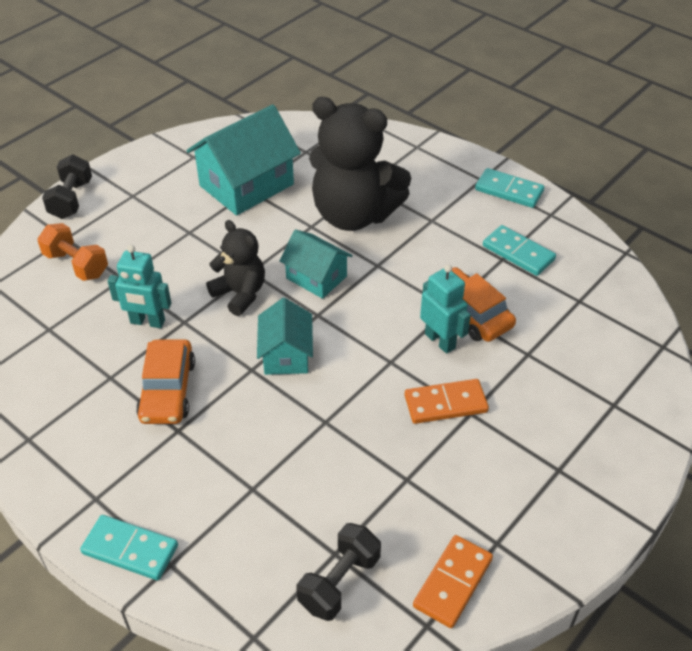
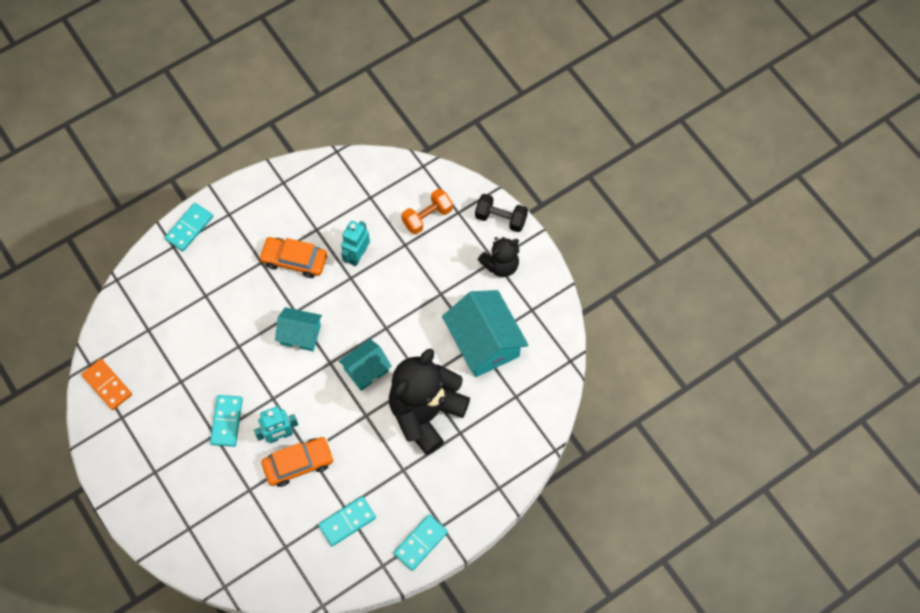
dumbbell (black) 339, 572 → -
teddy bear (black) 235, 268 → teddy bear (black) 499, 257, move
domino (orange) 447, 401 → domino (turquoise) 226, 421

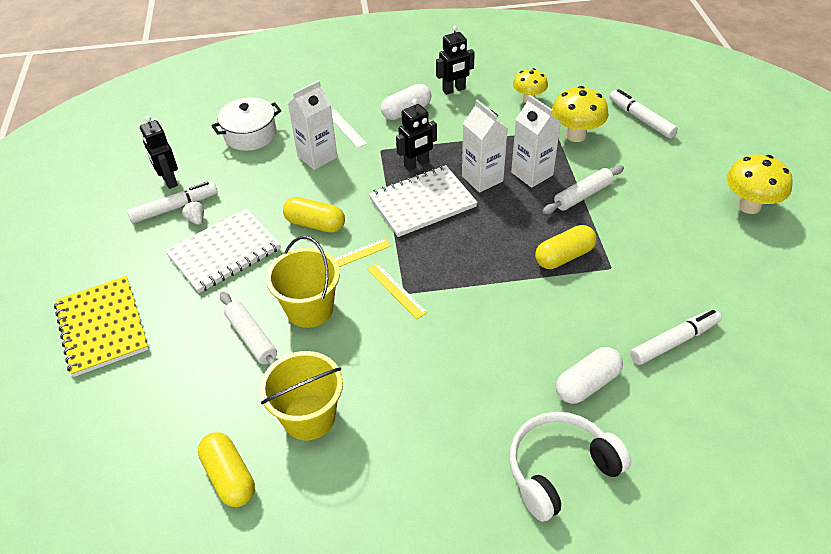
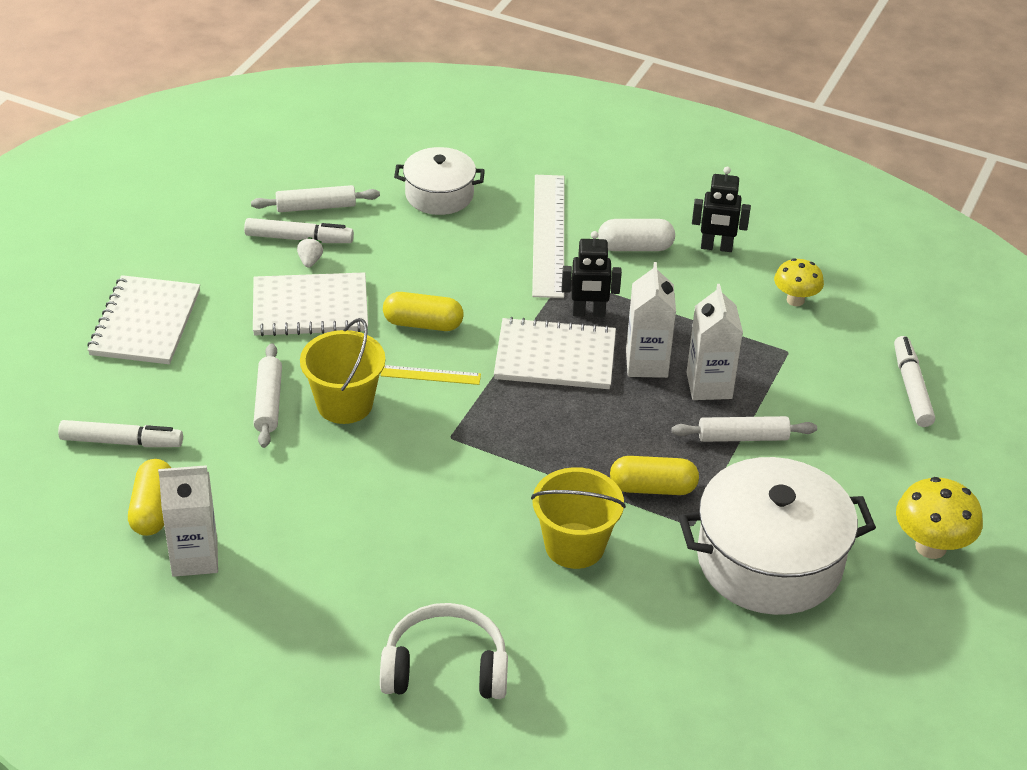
ruler (yellow) 397, 291 → -
mushroom (yellow) 580, 114 → -
capsule (white) 589, 375 → -
- → pot (white) 777, 536
bucket (yellow) 301, 395 → bucket (yellow) 578, 518, move
carton (white) 312, 125 → carton (white) 188, 521, move
marker (white) 676, 337 → marker (white) 120, 433, move
robot (black) 159, 152 → rolling pin (white) 315, 198
notebook (yellow) 101, 326 → notebook (white) 143, 319
capsule (yellow) 314, 215 → capsule (yellow) 423, 311, 45 degrees counterclockwise
ruler (white) 349, 128 → ruler (white) 548, 236, x2.11

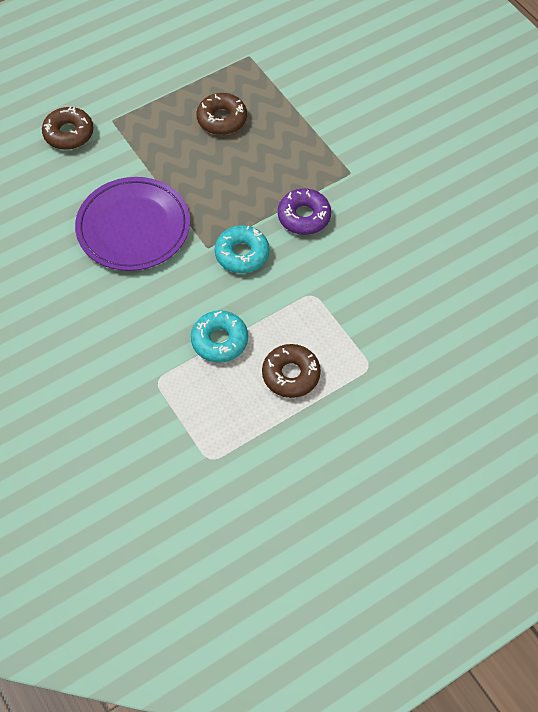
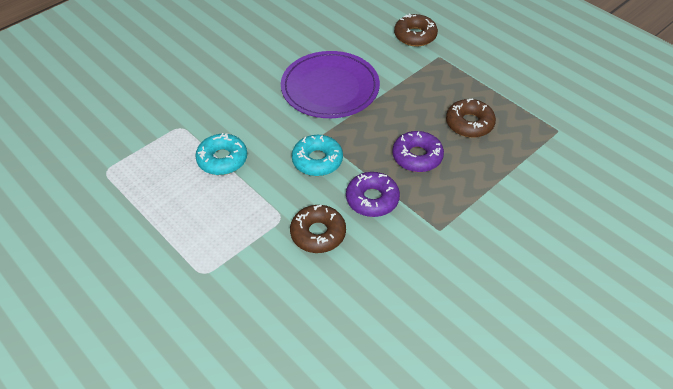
- → donut (purple) 418, 151
donut (brown) 291, 371 → donut (brown) 318, 229, move

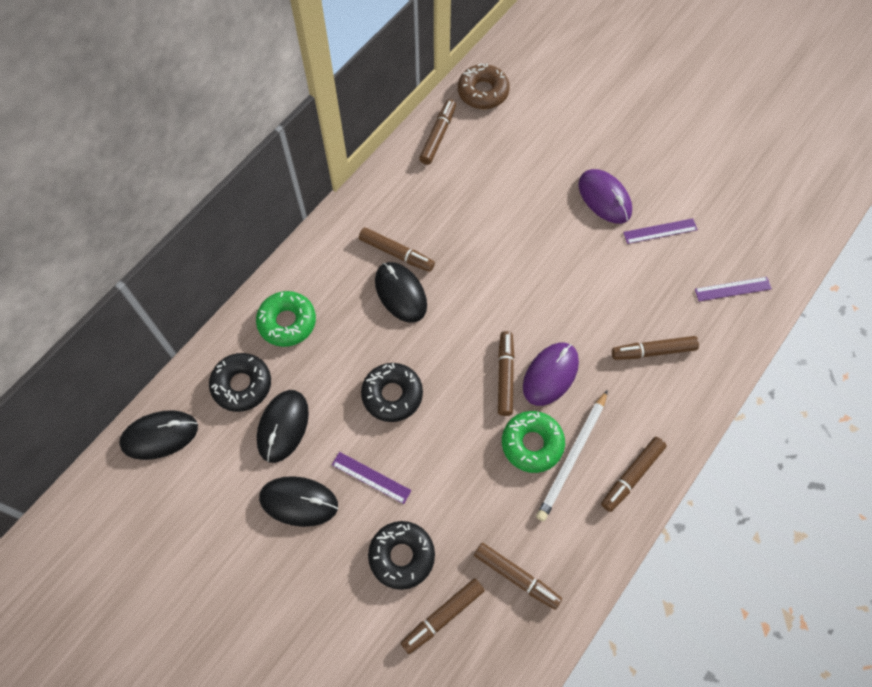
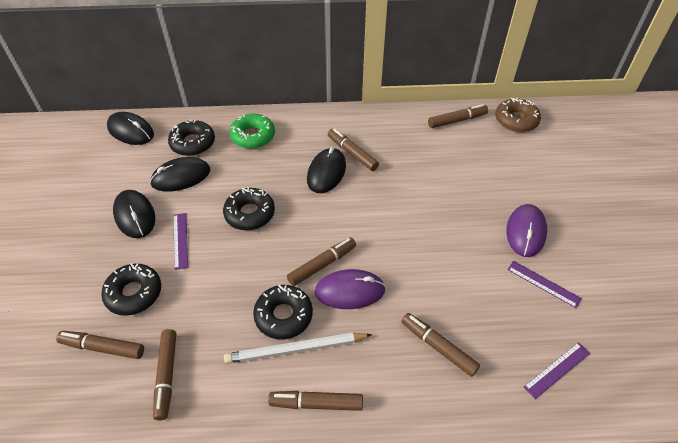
donut (green) 533, 442 → donut (black) 283, 312
marker (brown) 397, 250 → marker (brown) 353, 149, 150 degrees clockwise
ruler (purple) 733, 289 → ruler (purple) 557, 370, 75 degrees counterclockwise

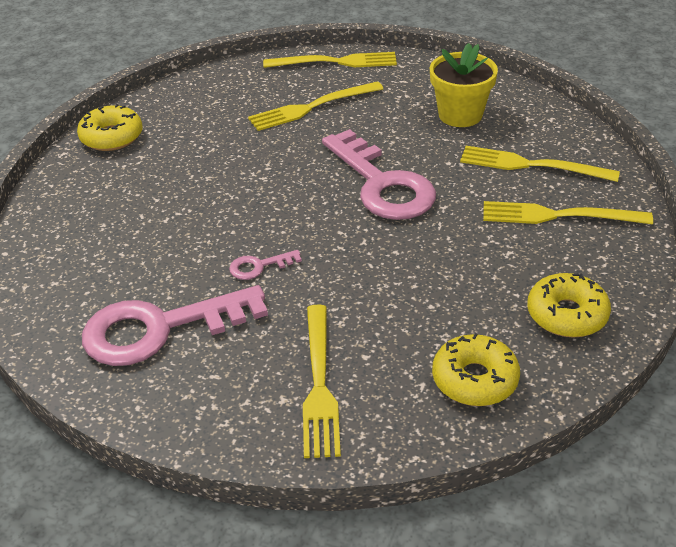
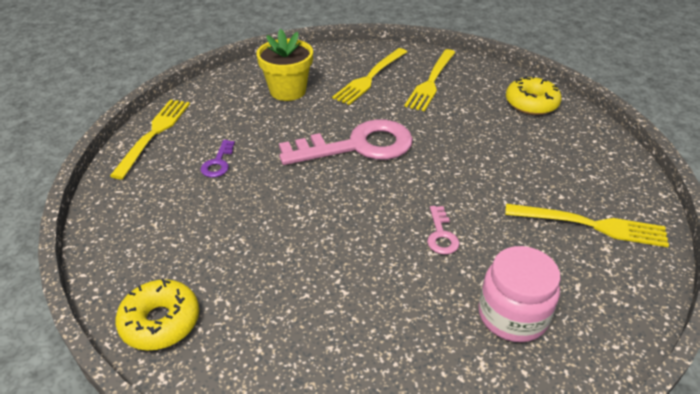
donut (yellow) 476, 369 → -
key (pink) 175, 325 → jar (pink) 519, 294
fork (yellow) 315, 106 → key (purple) 218, 159

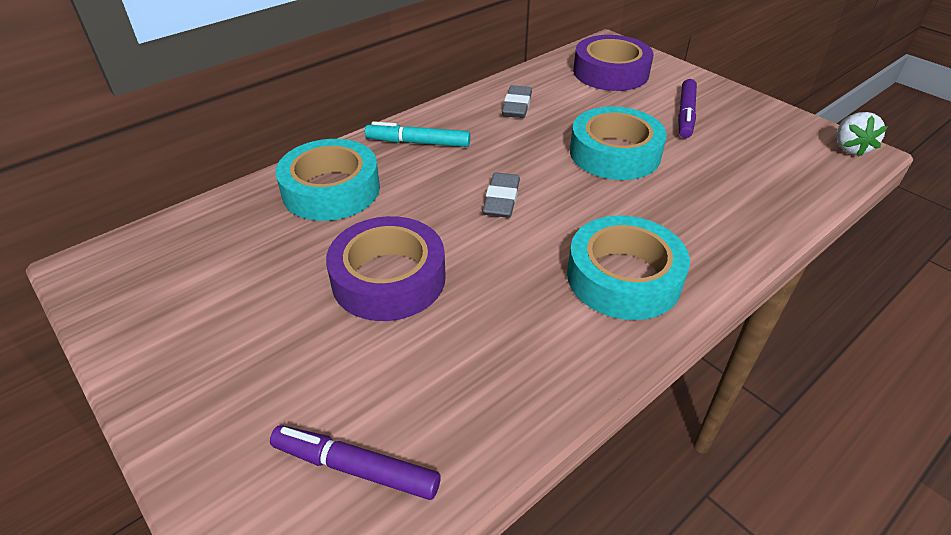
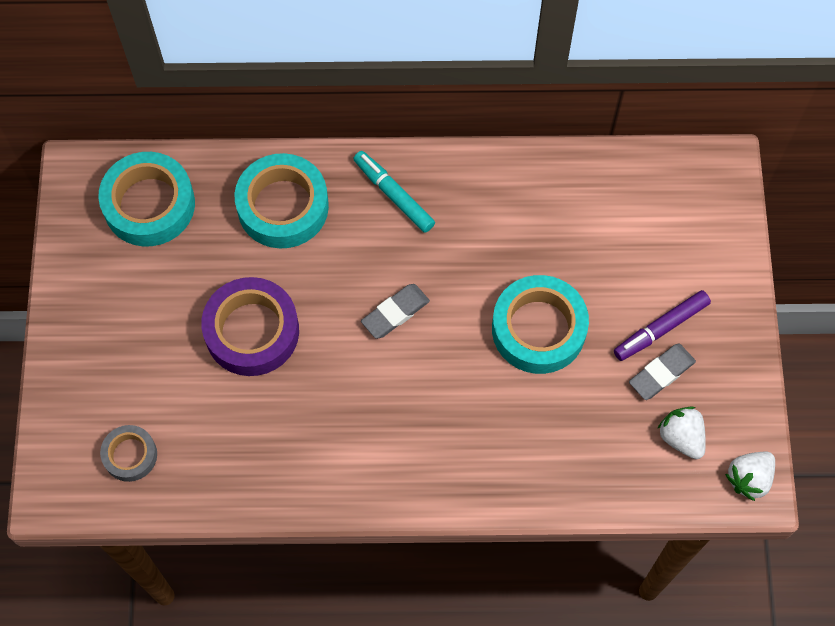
tape (purple) 613, 63 → -
- → strawberry (white) 681, 433
eraser (grey) 517, 101 → eraser (grey) 662, 372, move
tape (turquoise) 628, 267 → tape (turquoise) 146, 199, move
marker (purple) 355, 462 → tape (grey) 128, 453

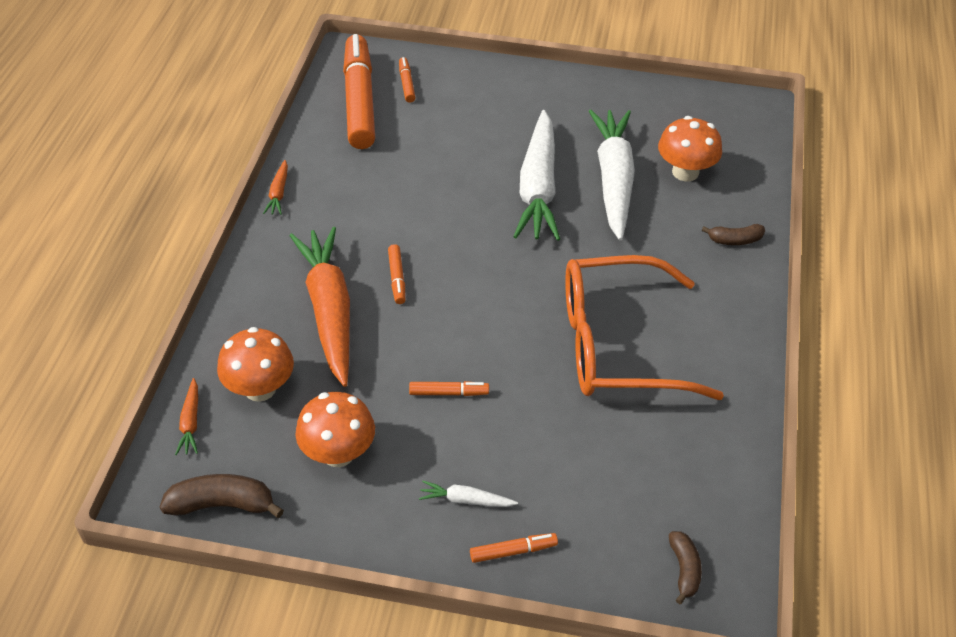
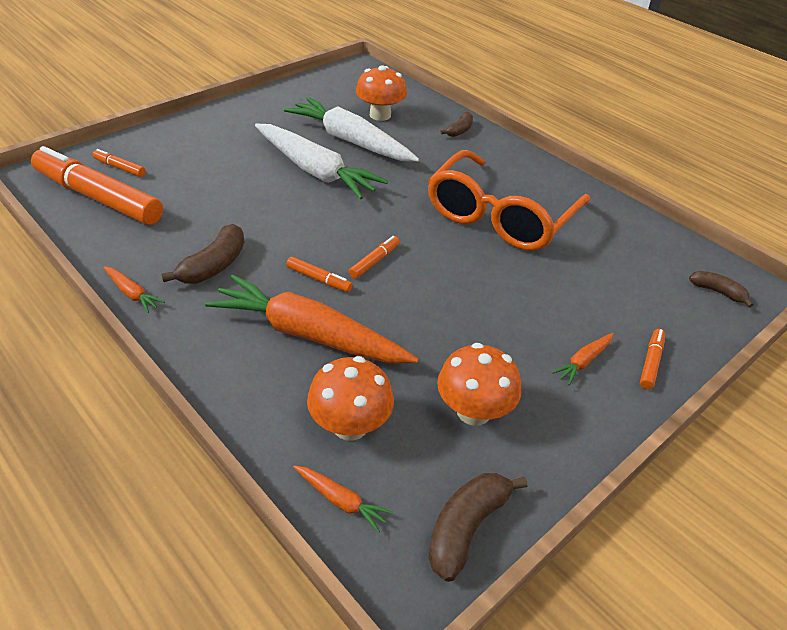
- → banana (brown) 202, 254
marker (orange) 449, 388 → marker (orange) 374, 257, move
carrot (white) 468, 494 → carrot (orange) 583, 359

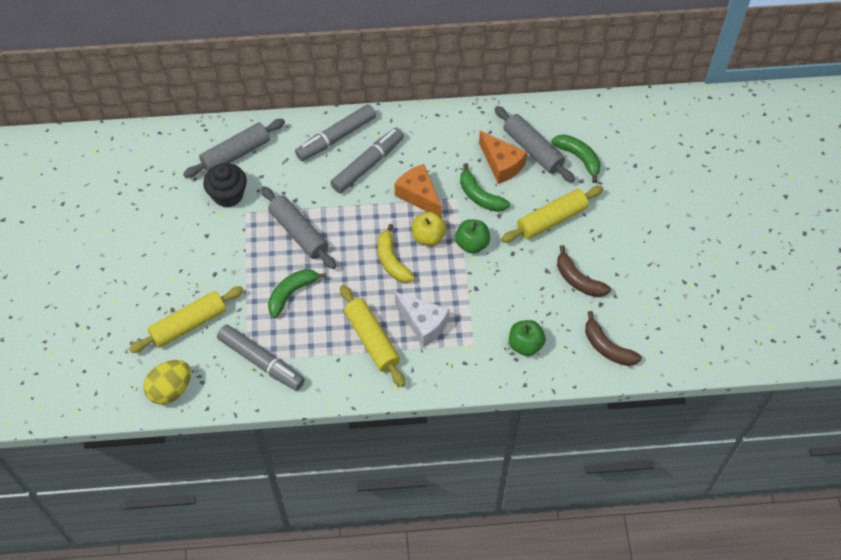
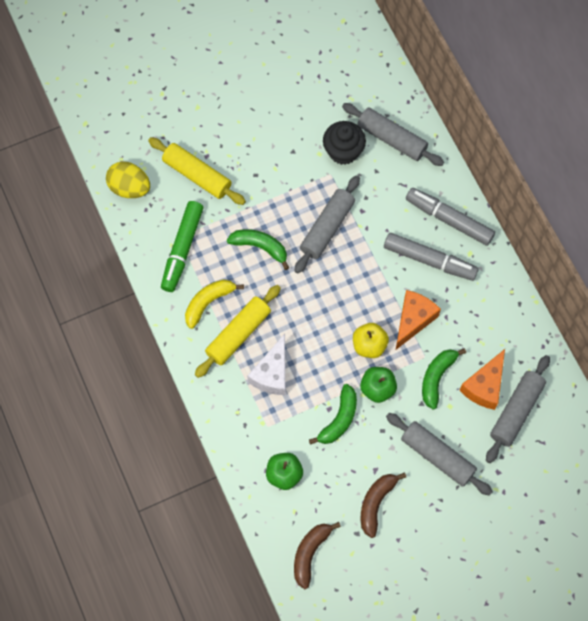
banana (yellow) 396, 253 → banana (yellow) 214, 304, move
banana (green) 576, 159 → banana (green) 333, 414, move
marker (grey) 261, 358 → marker (green) 182, 246
rolling pin (yellow) 552, 214 → rolling pin (grey) 439, 454

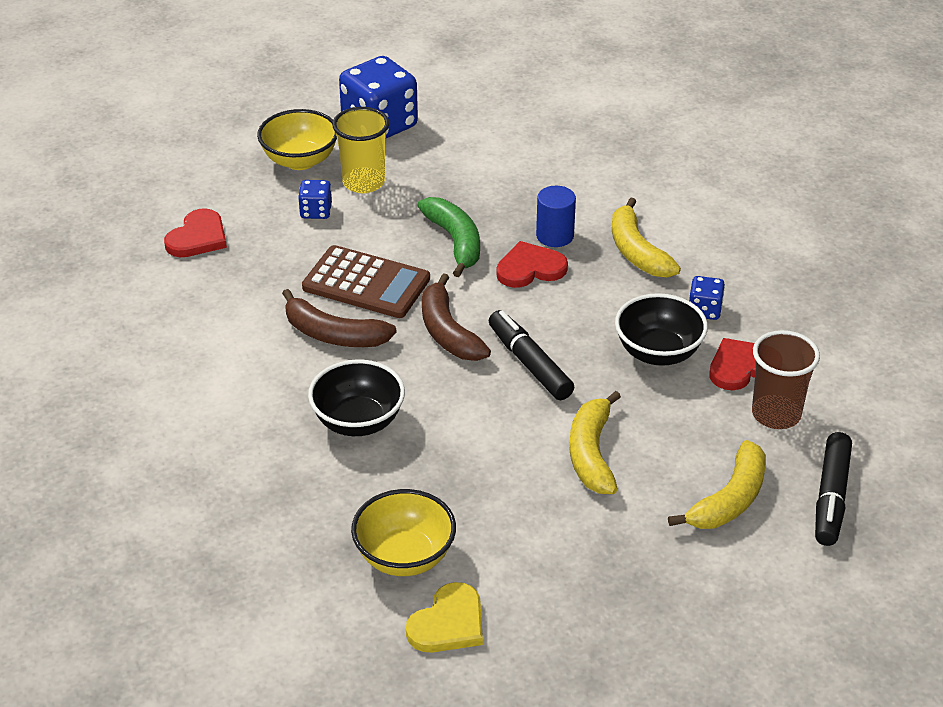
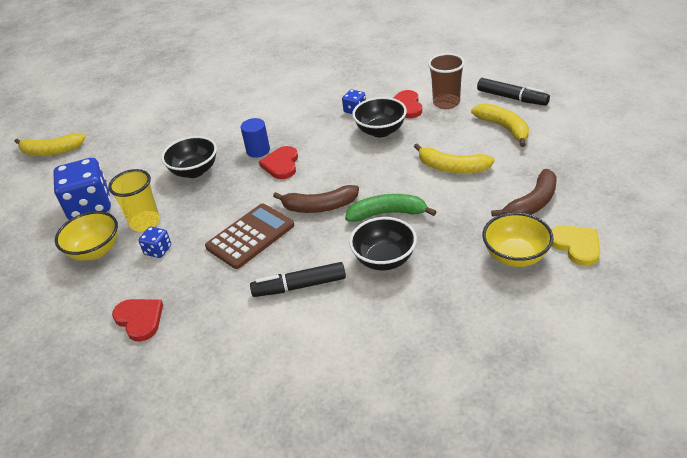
- → bowl (black) 189, 157
banana (brown) 339, 318 → banana (brown) 524, 193, move
banana (green) 448, 237 → banana (green) 391, 208, move
marker (black) 531, 355 → marker (black) 298, 279, move
banana (yellow) 646, 238 → banana (yellow) 50, 144, move

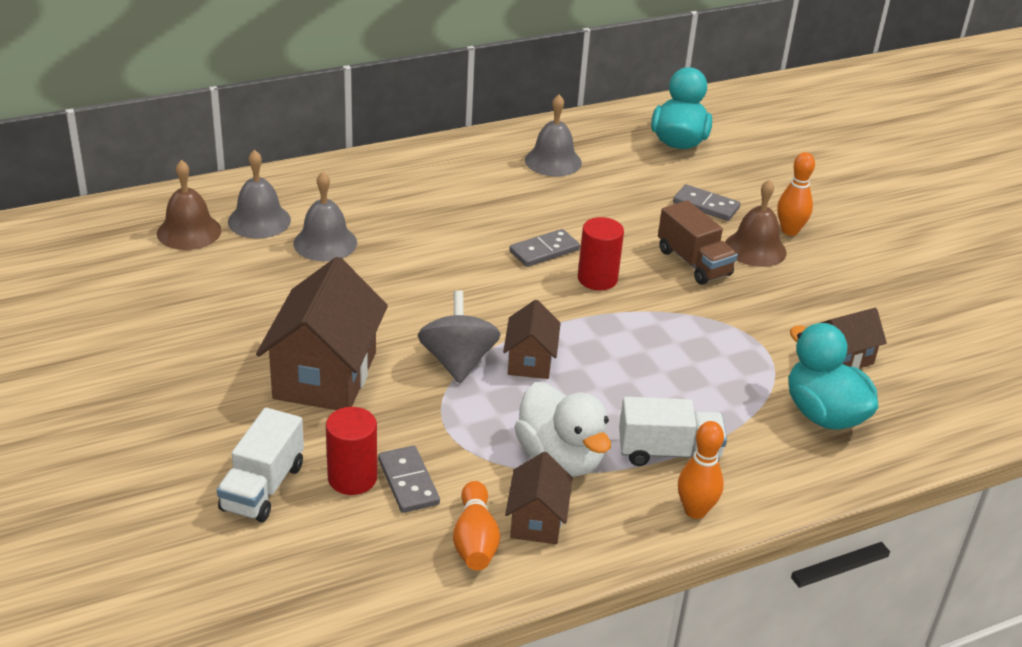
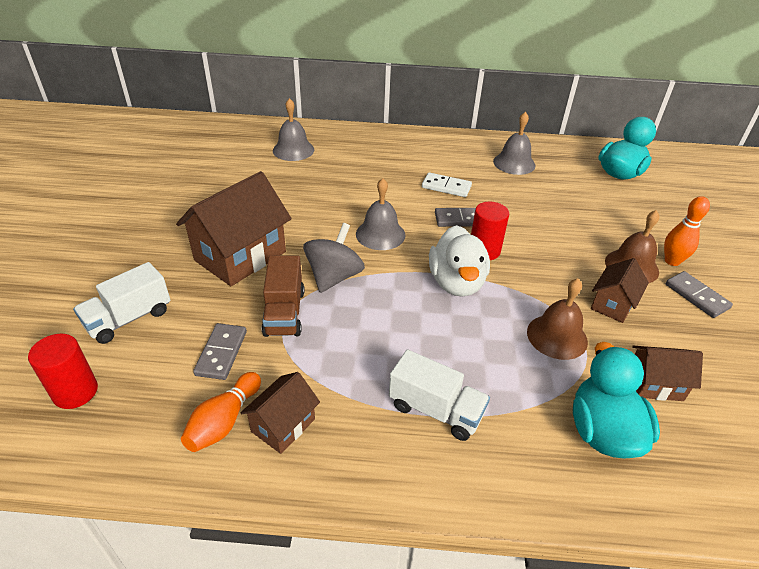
bowling pin (orange) 701, 470 → -
- → domino (white) 447, 184
bell (brown) 189, 205 → bell (brown) 557, 319, move
bell (grey) 325, 216 → bell (grey) 381, 214, move
cylinder (red) 351, 451 → cylinder (red) 63, 371, move
house (brown) 532, 339 → house (brown) 620, 290, move
duck (white) 562, 429 → duck (white) 459, 261, move
truck (brown) 698, 242 → truck (brown) 283, 296, move
domino (grey) 707, 202 → domino (grey) 699, 294, move

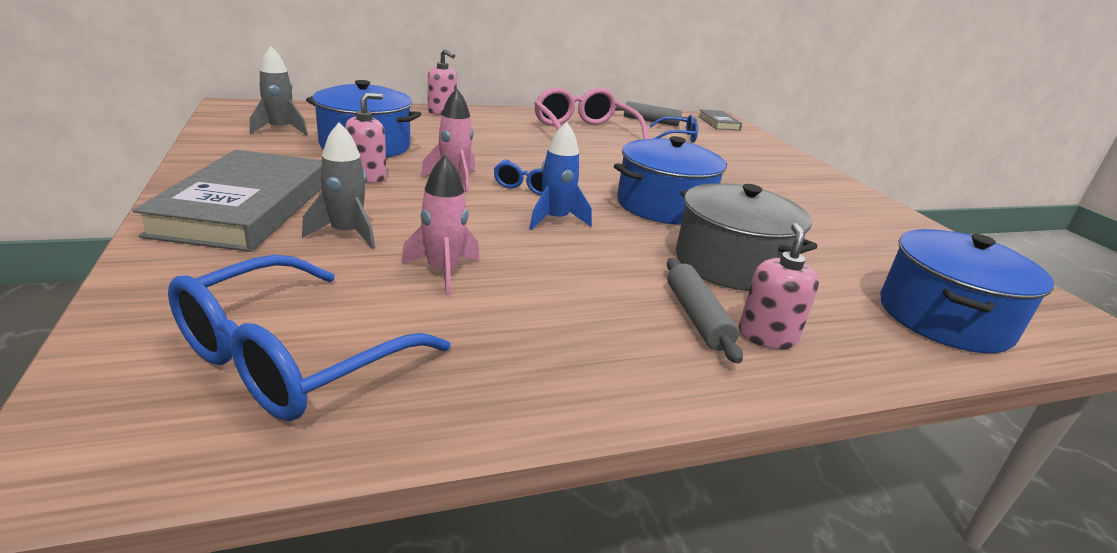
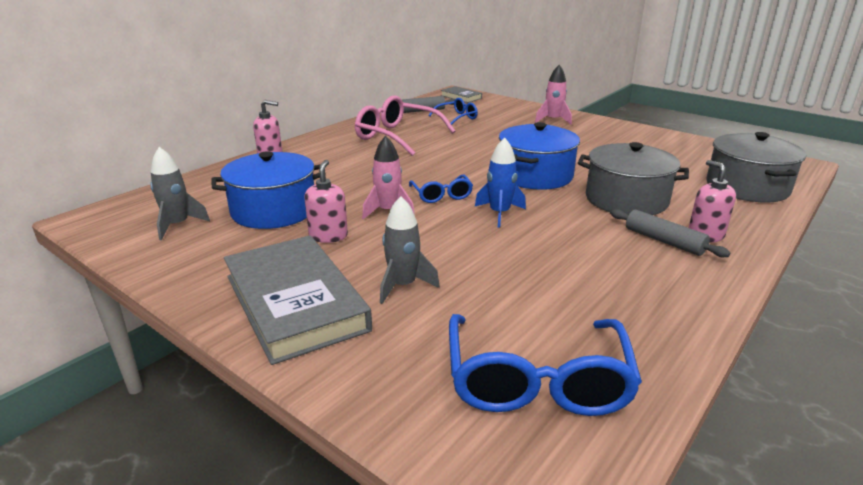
rocket (pink) 440, 225 → rocket (pink) 553, 95, move
pot (blue) 967, 291 → pot (grey) 756, 167

